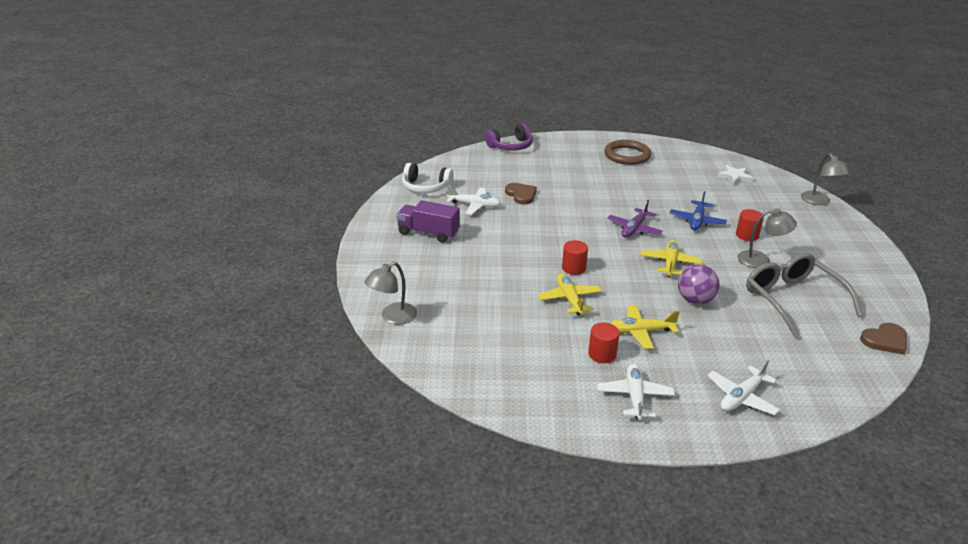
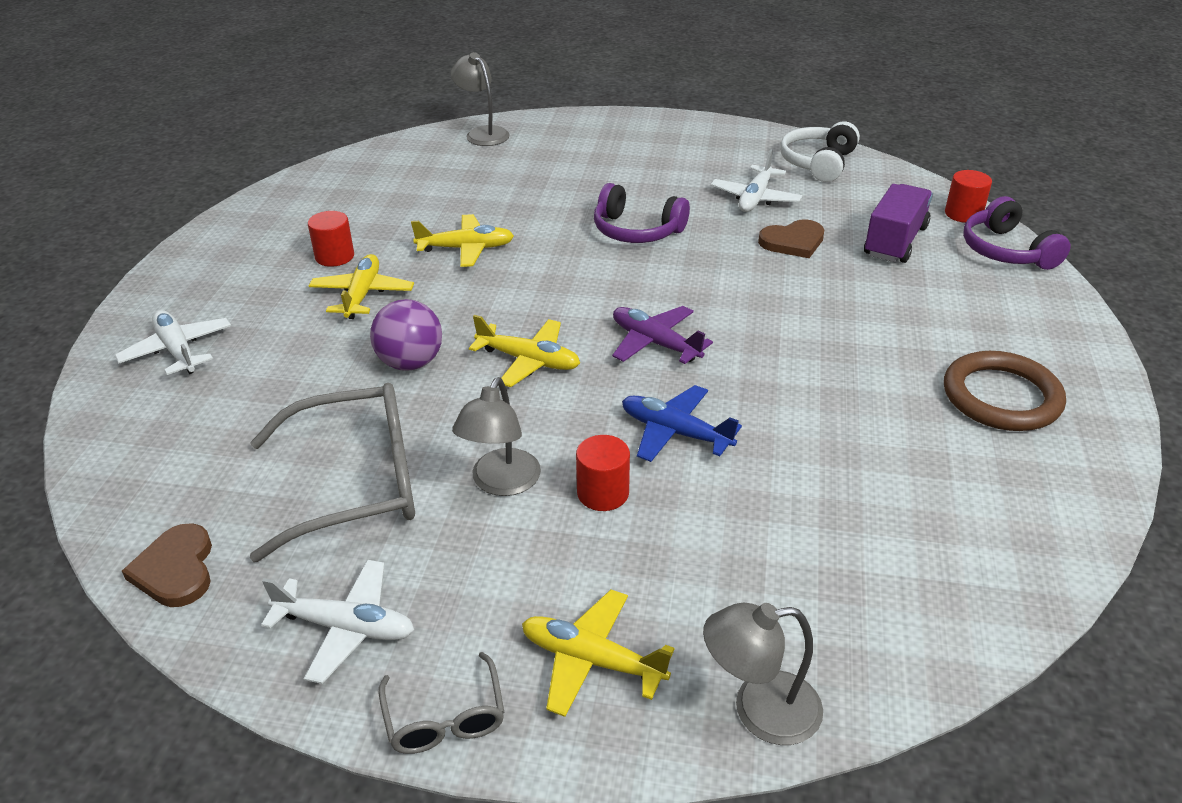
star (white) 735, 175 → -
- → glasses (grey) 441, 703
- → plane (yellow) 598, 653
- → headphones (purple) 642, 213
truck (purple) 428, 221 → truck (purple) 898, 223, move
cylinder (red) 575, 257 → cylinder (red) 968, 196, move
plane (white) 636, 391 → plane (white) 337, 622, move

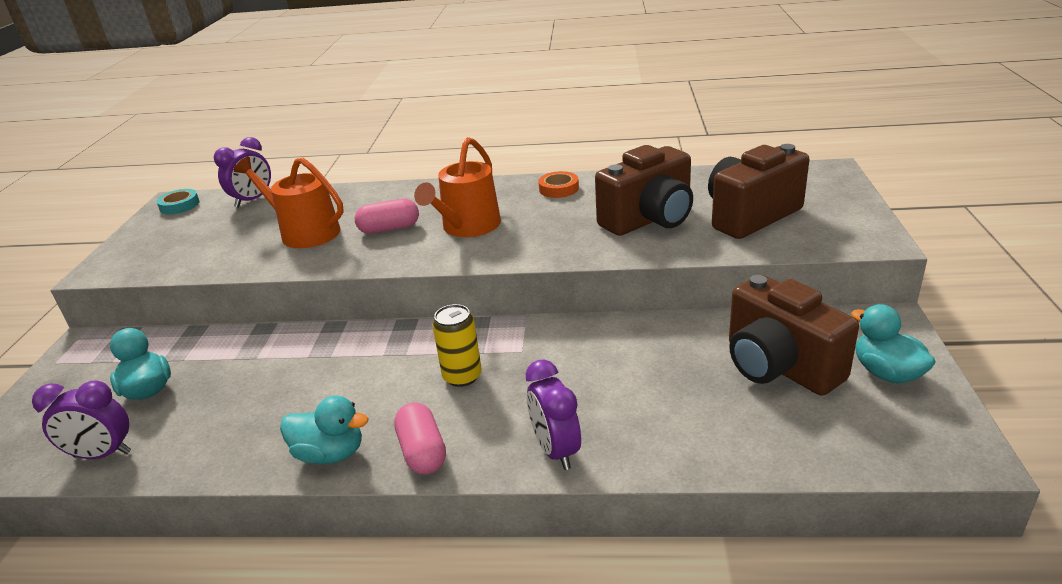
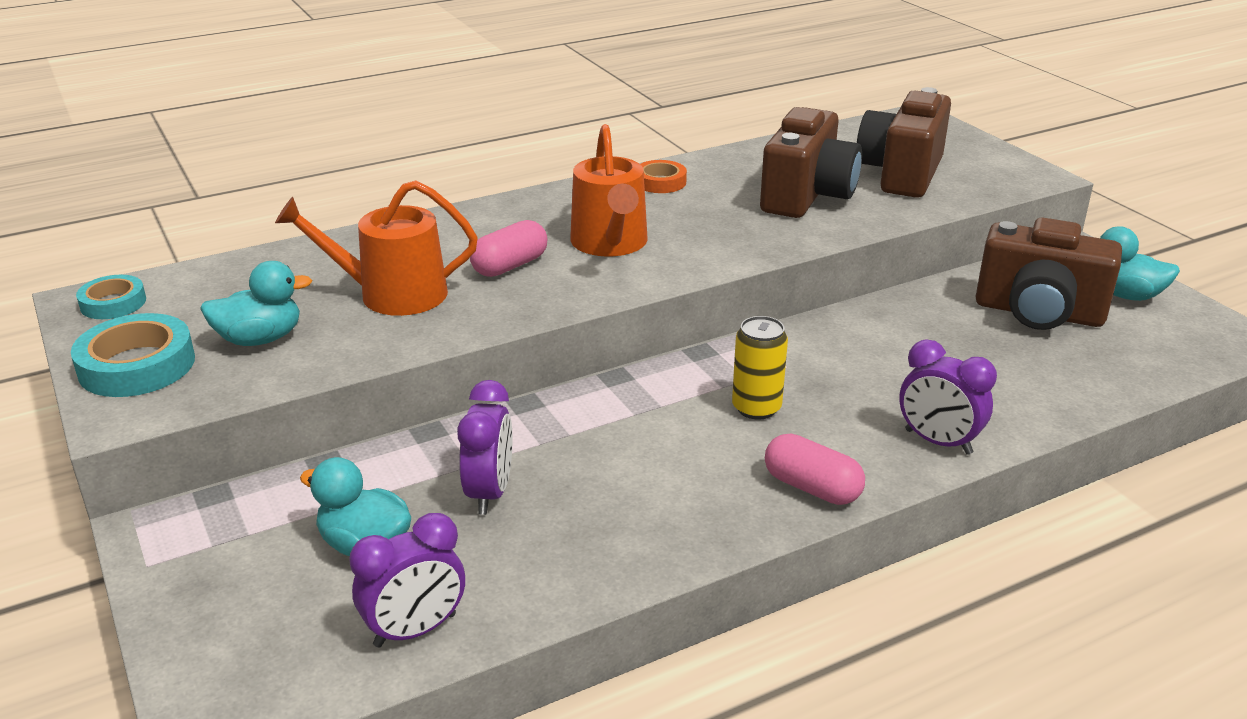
- → tape (turquoise) 133, 355
clock (purple) 242, 172 → clock (purple) 485, 447, move
duck (turquoise) 324, 430 → duck (turquoise) 256, 303, move

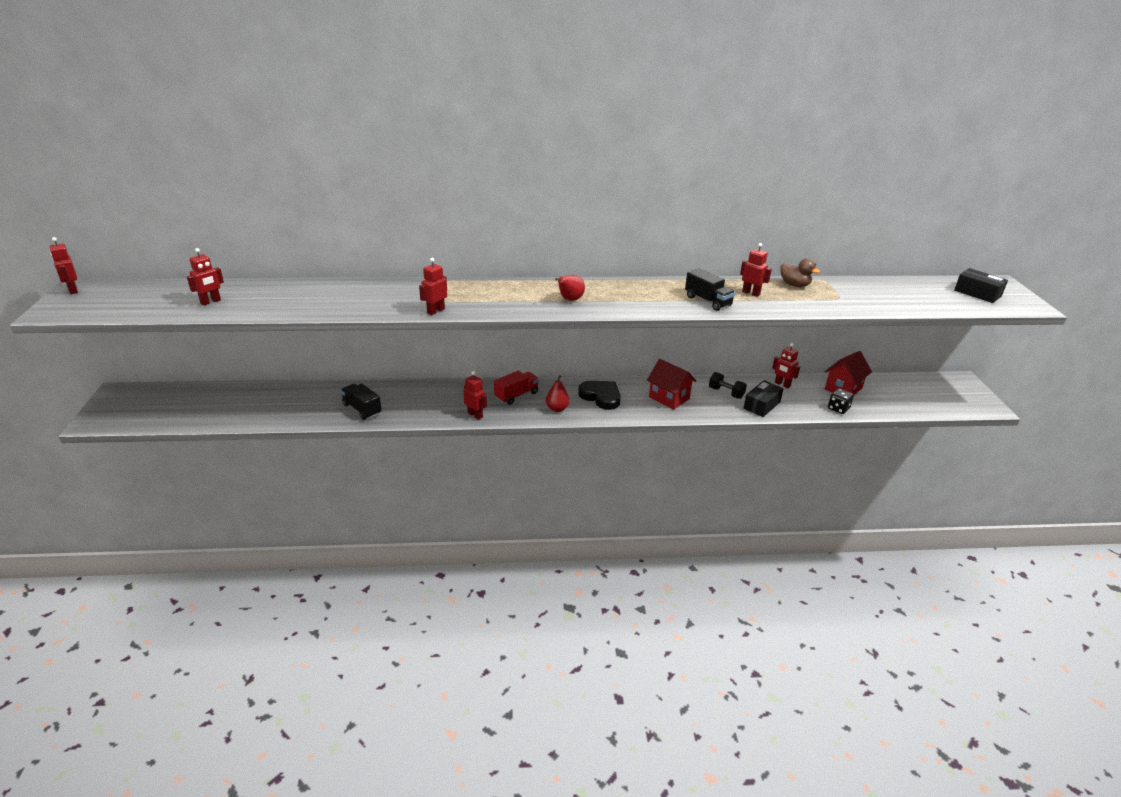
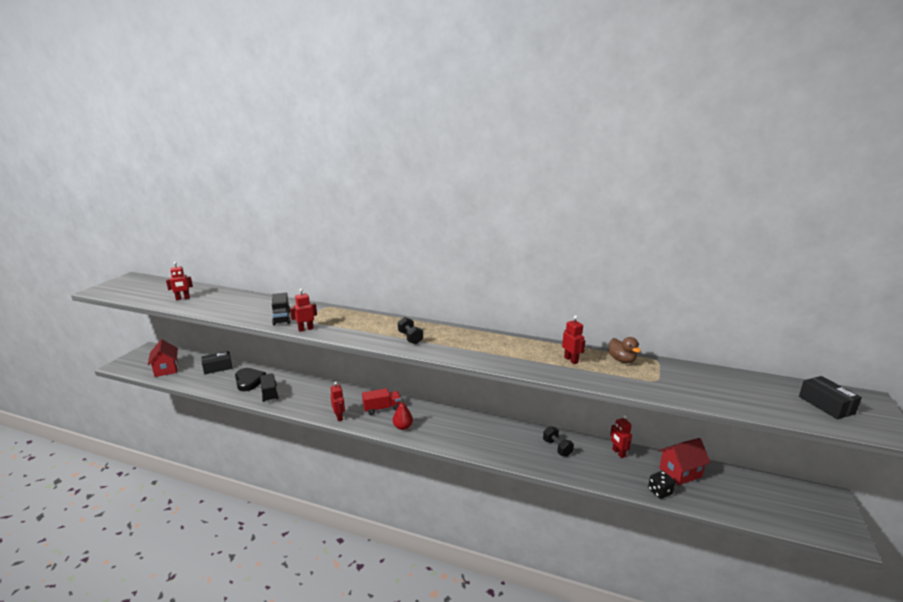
robot (red) 64, 265 → -
heart (black) 599, 395 → heart (black) 250, 379, move
house (red) 671, 384 → house (red) 163, 358, move
truck (black) 710, 289 → truck (black) 281, 309, move
box (black) 763, 398 → box (black) 217, 362, move
pear (red) 570, 288 → dumbbell (black) 410, 330

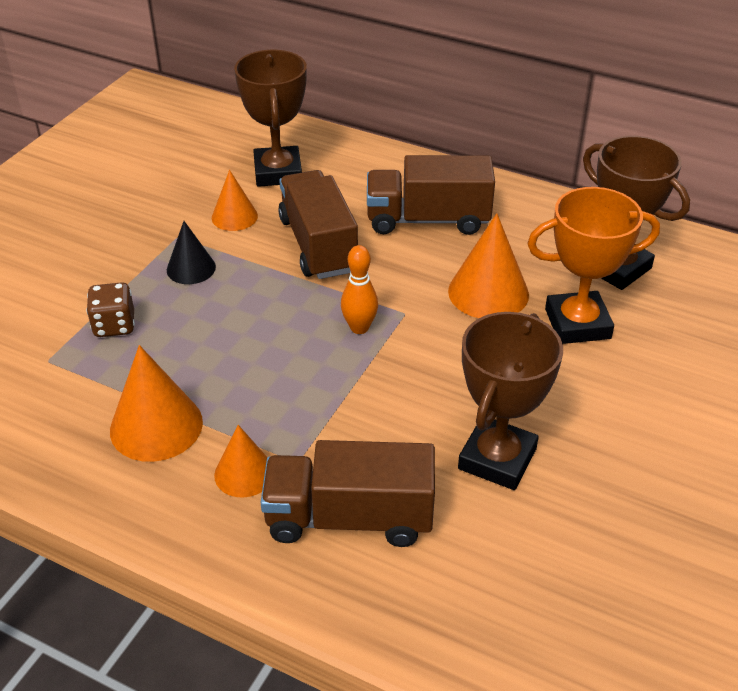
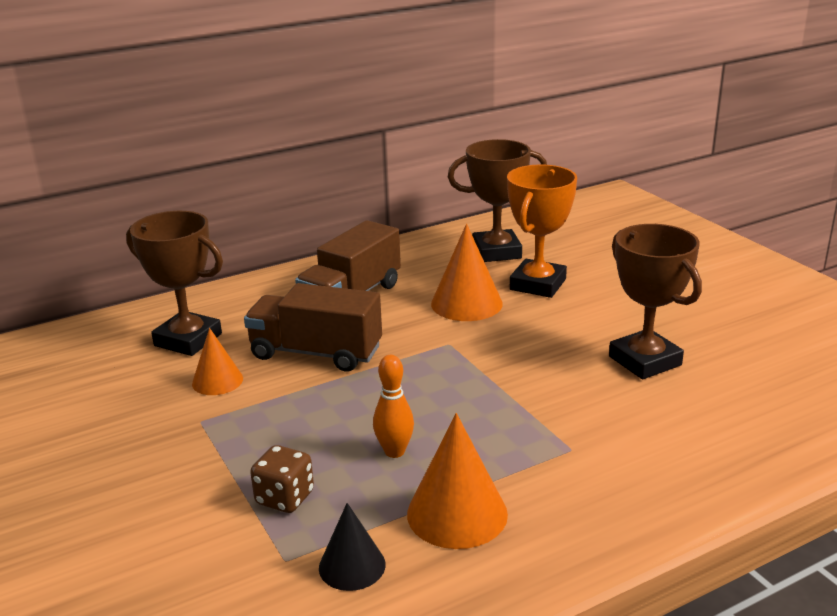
cone (orange) 240, 461 → -
truck (brown) 347, 493 → -
cone (black) 191, 252 → cone (black) 352, 547, move
bowling pin (orange) 359, 289 → bowling pin (orange) 393, 406, move

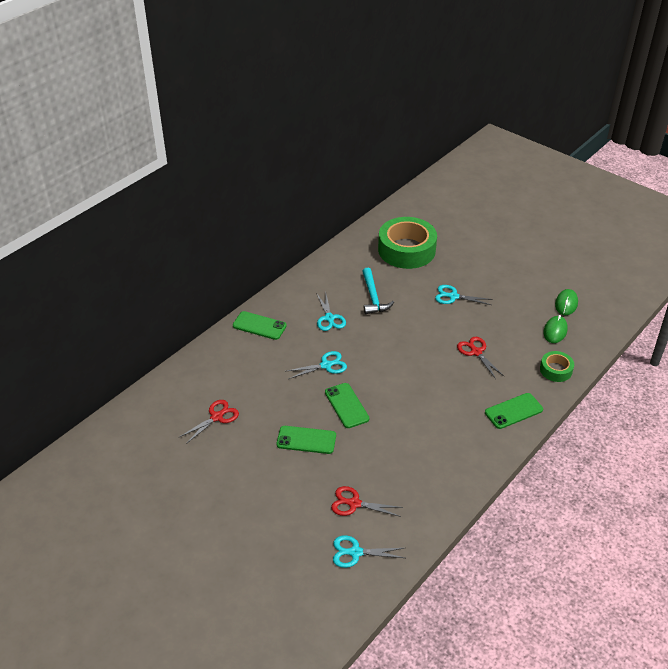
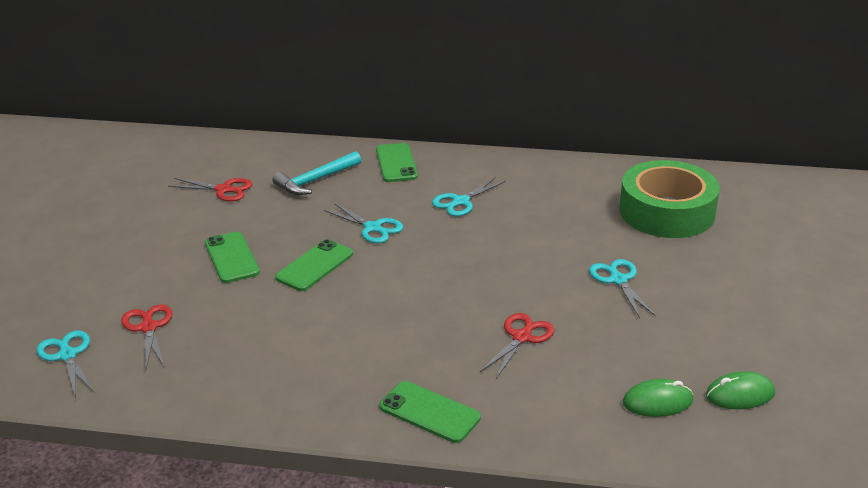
tape (green) 557, 366 → -
hammer (turquoise) 378, 291 → hammer (turquoise) 316, 173, move

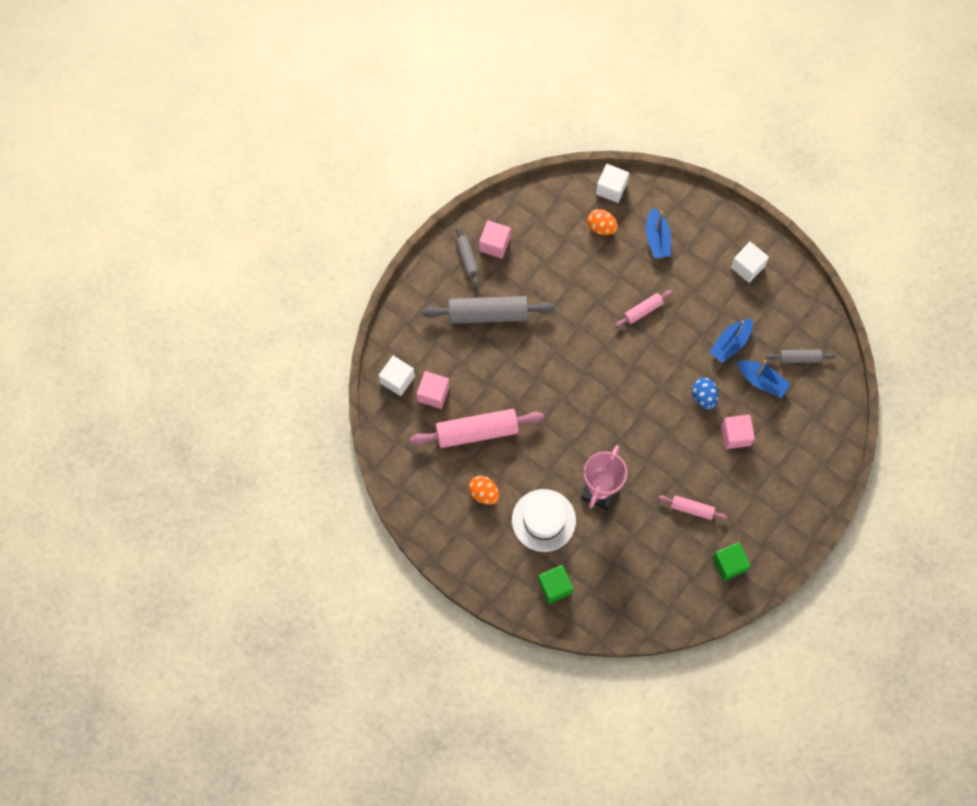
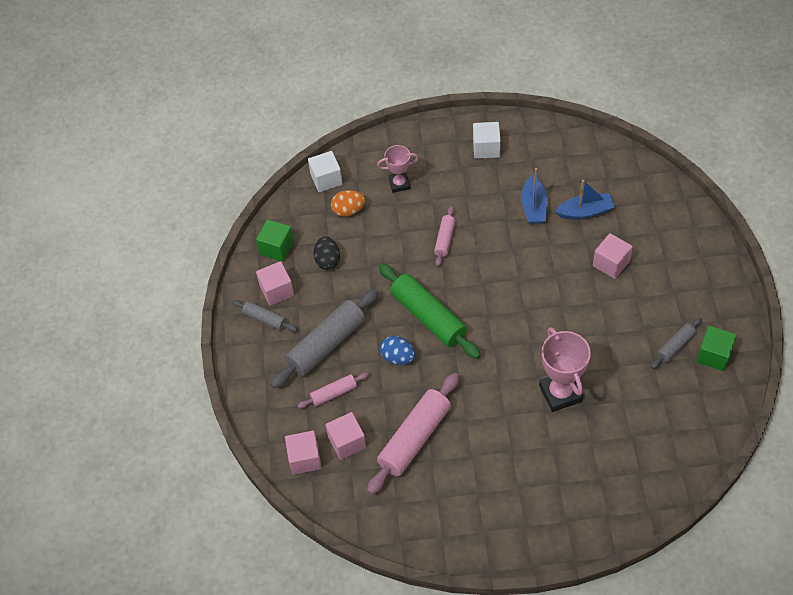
egg (orange) 484, 490 → -
hat (white) 544, 520 → -
- → egg (black) 326, 253
- → rolling pin (green) 429, 311
cube (green) 556, 584 → cube (green) 275, 240, move
rolling pin (pink) 693, 507 → rolling pin (pink) 333, 390, move
egg (blue) 705, 393 → egg (blue) 397, 350, move
rolling pin (grey) 801, 356 → rolling pin (grey) 676, 343, move
boat (blue) 658, 232 → trophy (pink) 398, 169
cube (white) 397, 376 → cube (pink) 303, 453

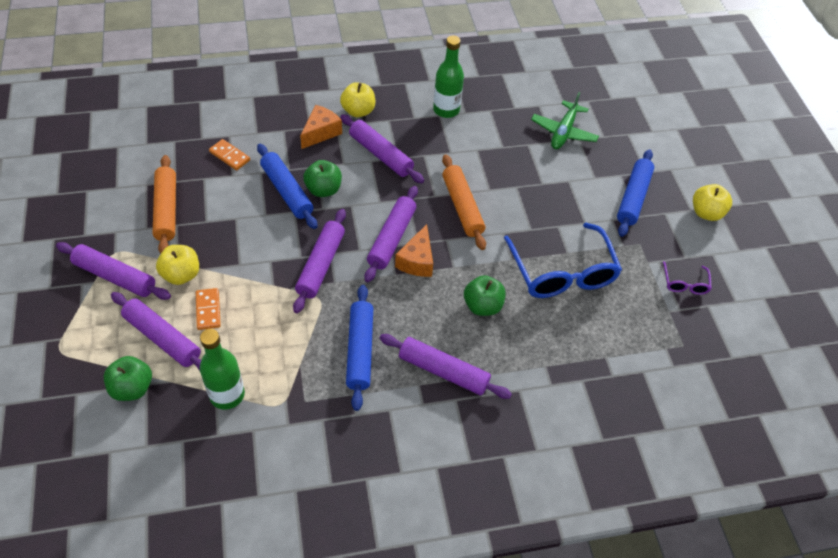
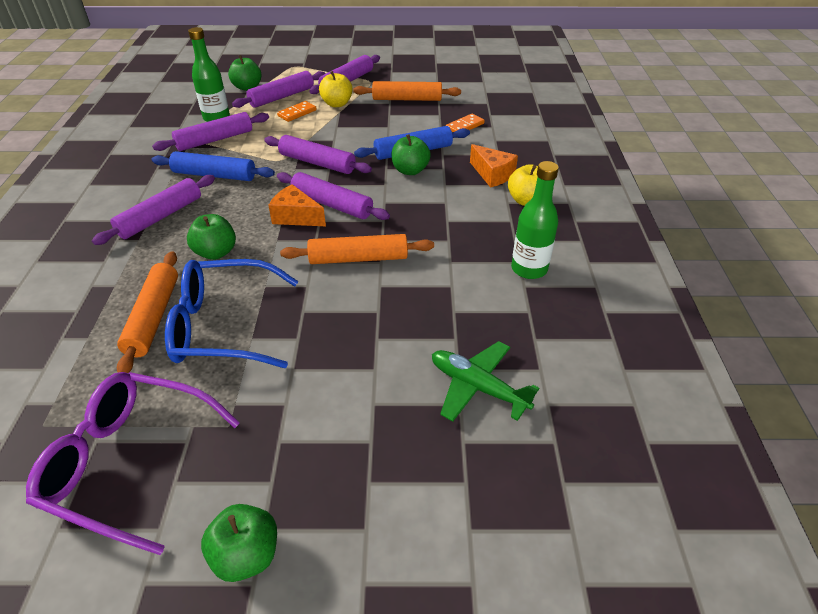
rolling pin (blue) 635, 193 → -
- → rolling pin (orange) 147, 312
rolling pin (purple) 382, 148 → rolling pin (purple) 210, 131, move
apple (yellow) 712, 202 → apple (green) 239, 543
domino (orange) 208, 309 → domino (orange) 297, 111, 45 degrees counterclockwise
glasses (purple) 687, 278 → glasses (purple) 133, 463, x2.22

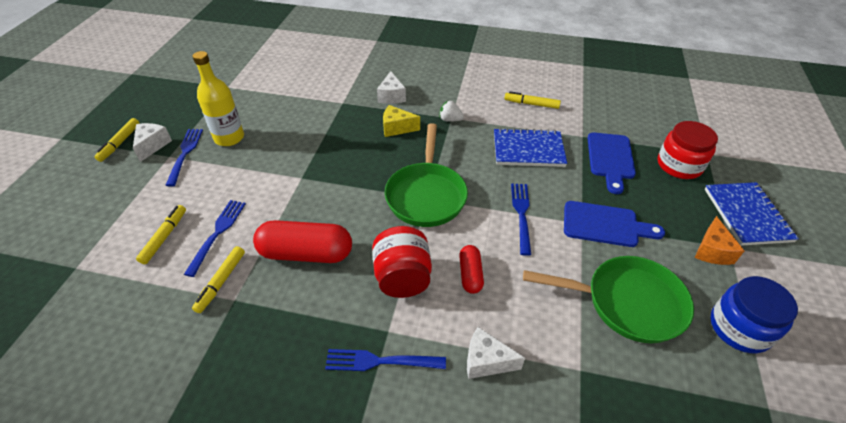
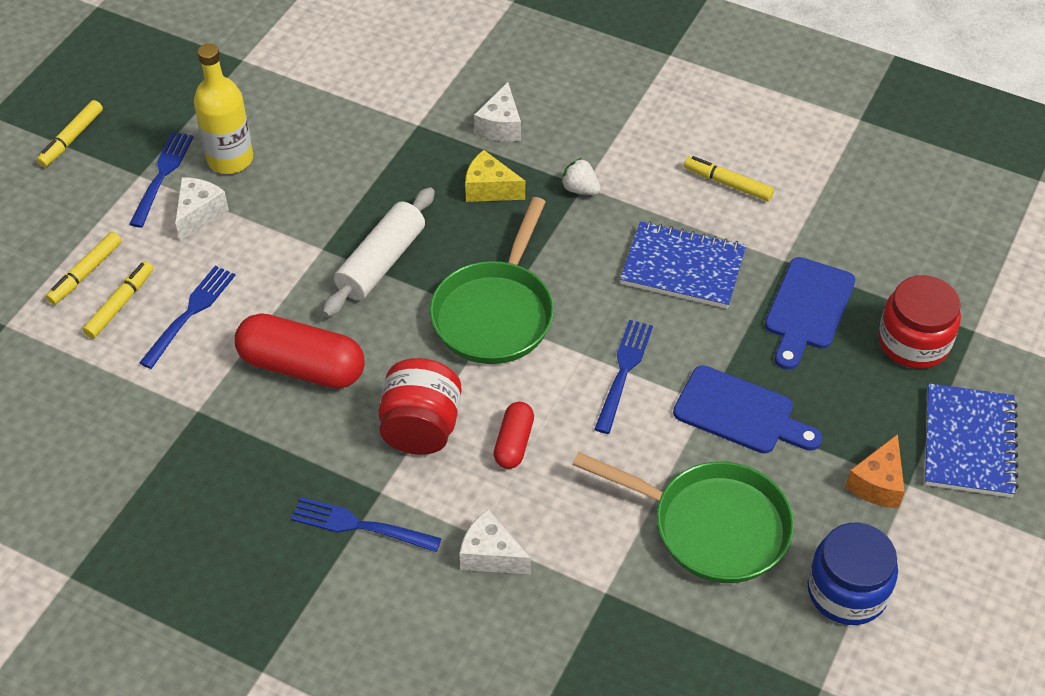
- → rolling pin (white) 378, 252
cheese (white) 152, 142 → cheese (white) 202, 209, move
marker (yellow) 218, 279 → marker (yellow) 84, 268, move

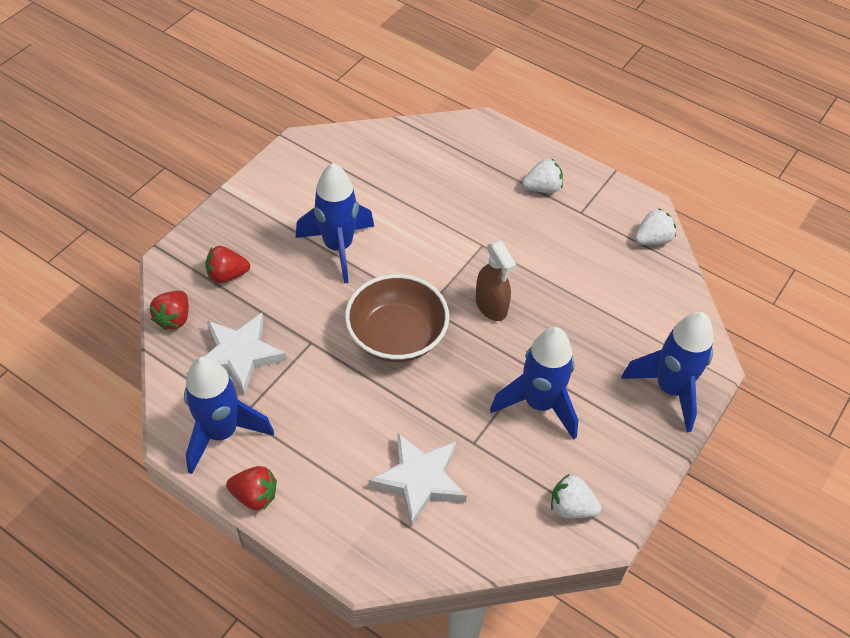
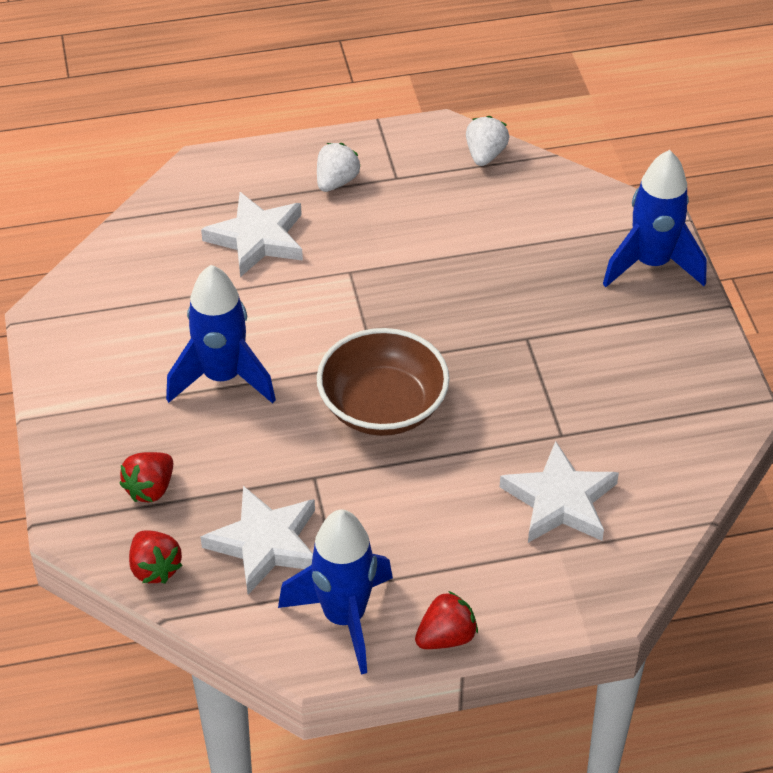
spray bottle (brown) 495, 280 → -
rocket (blue) 534, 383 → -
strawberry (white) 576, 496 → -
- → star (white) 252, 234

